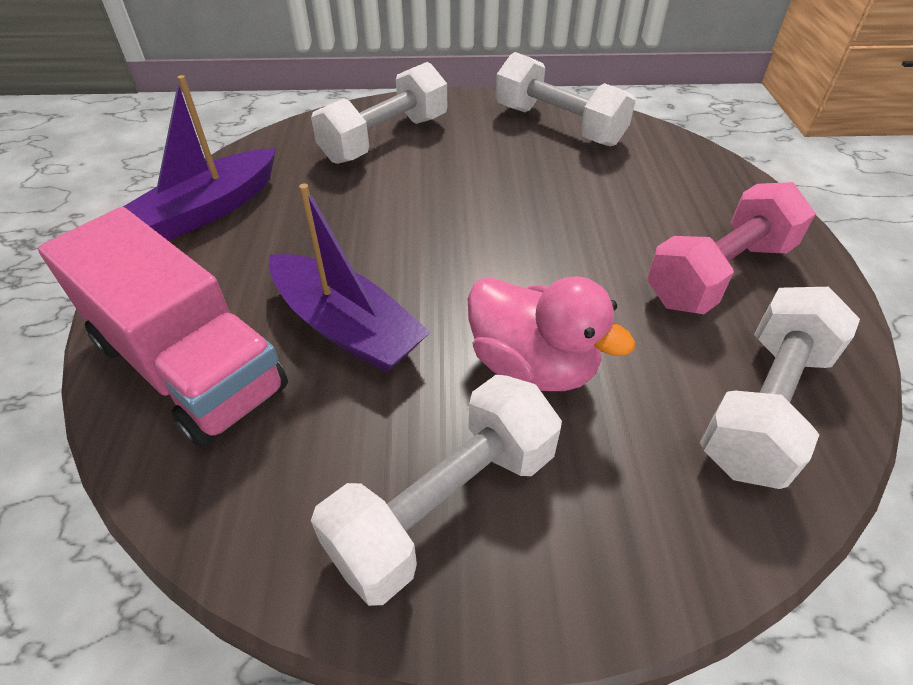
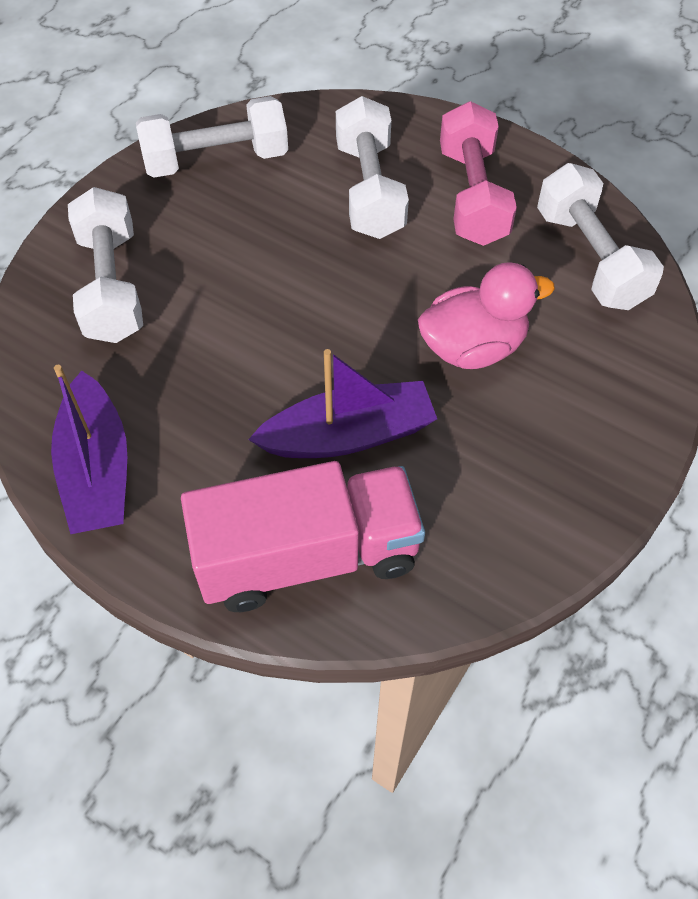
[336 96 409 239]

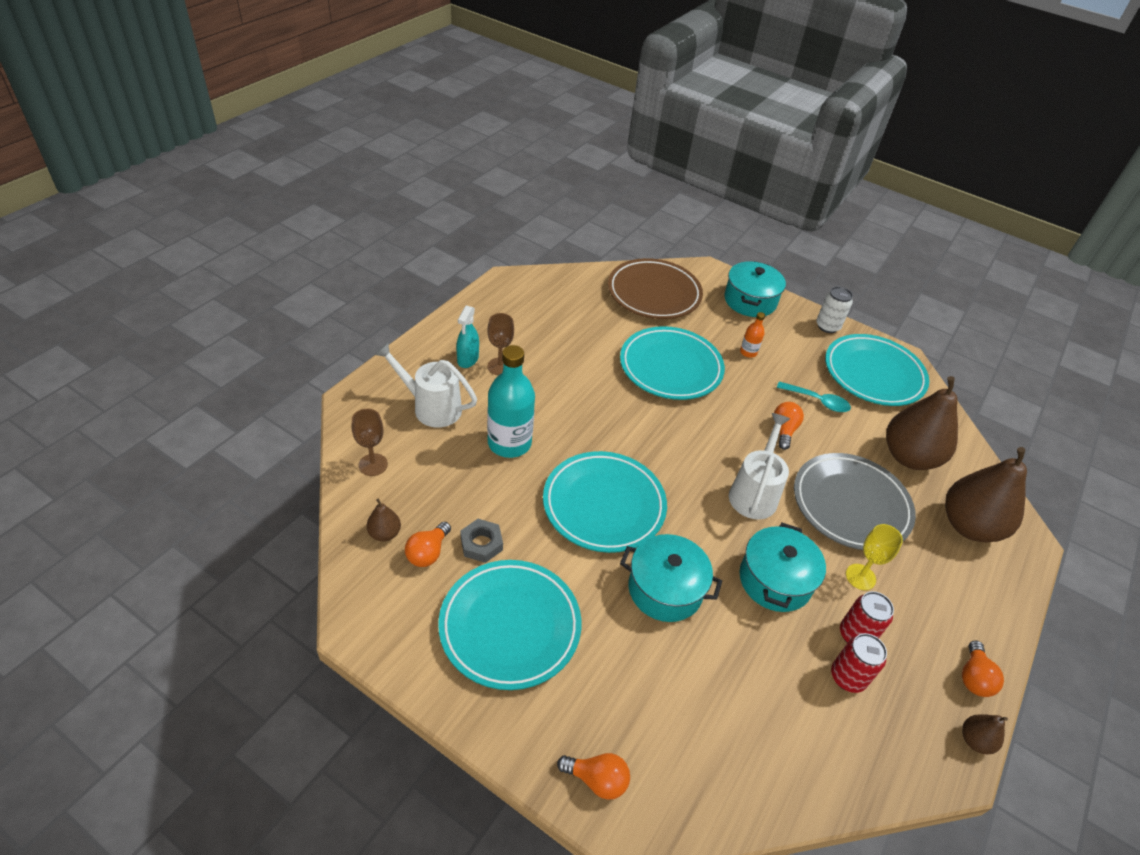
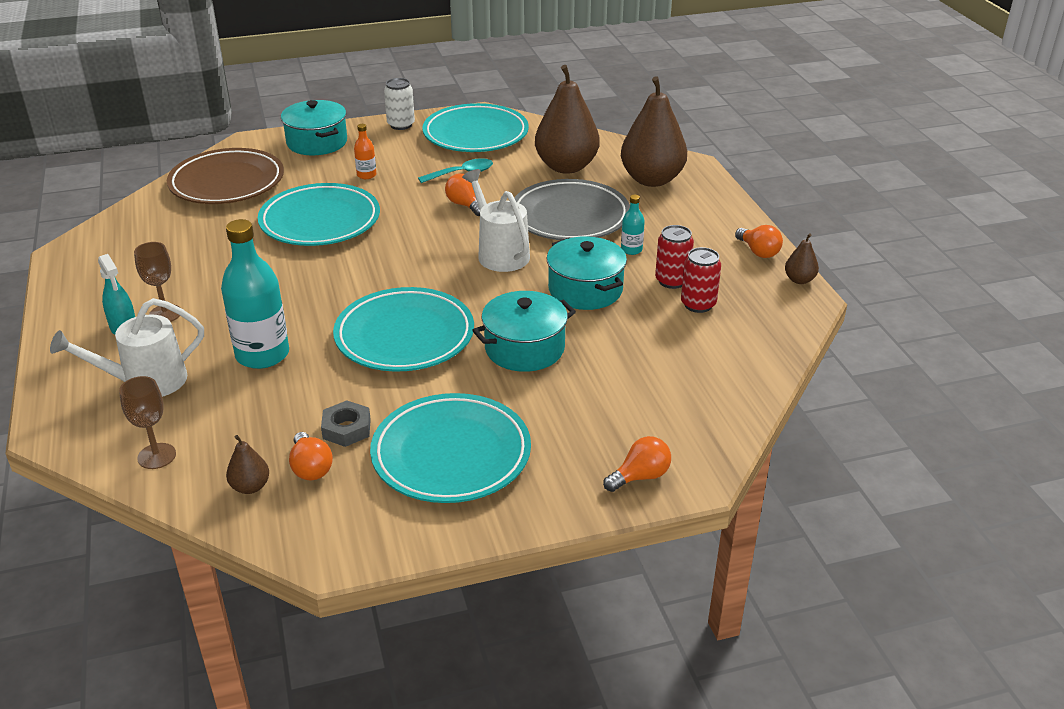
[621 195 645 255]

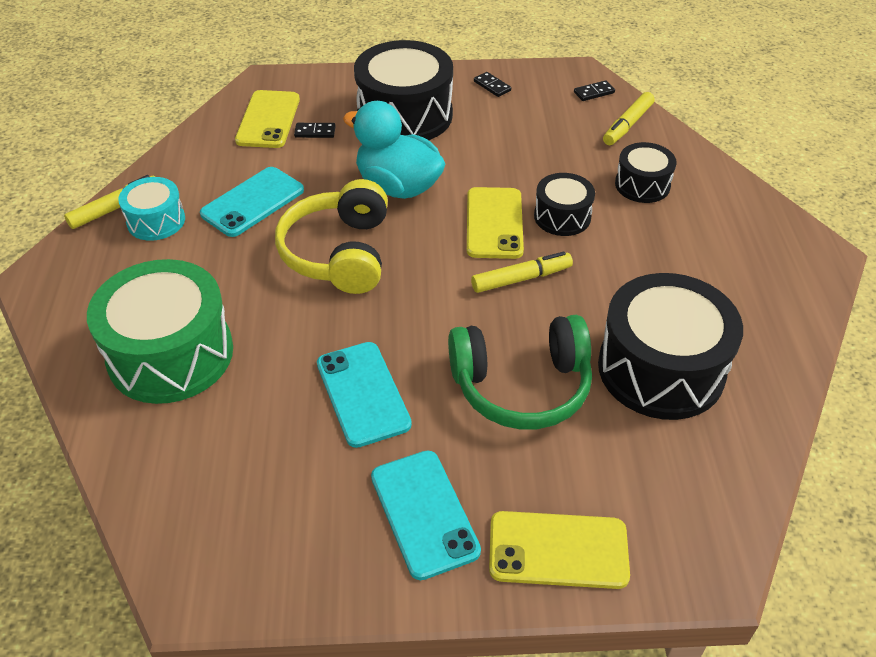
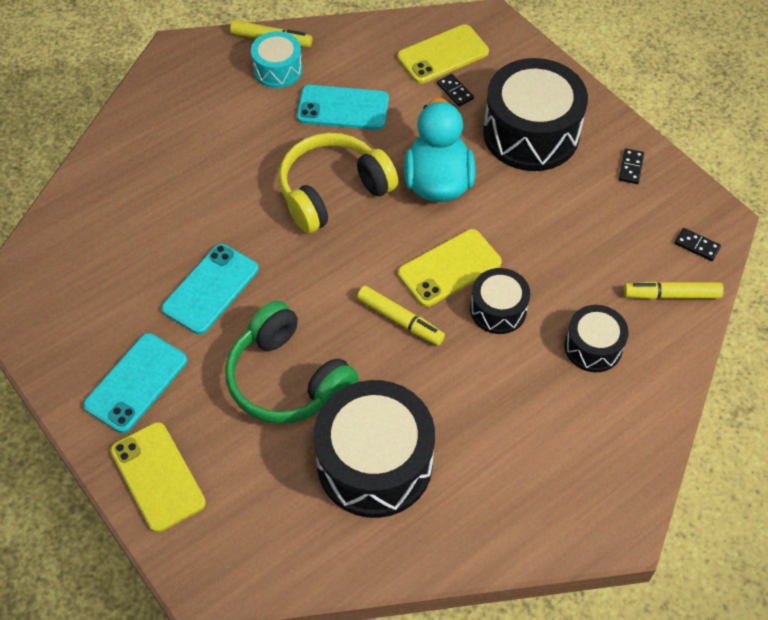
[87 259 233 404] (first image)

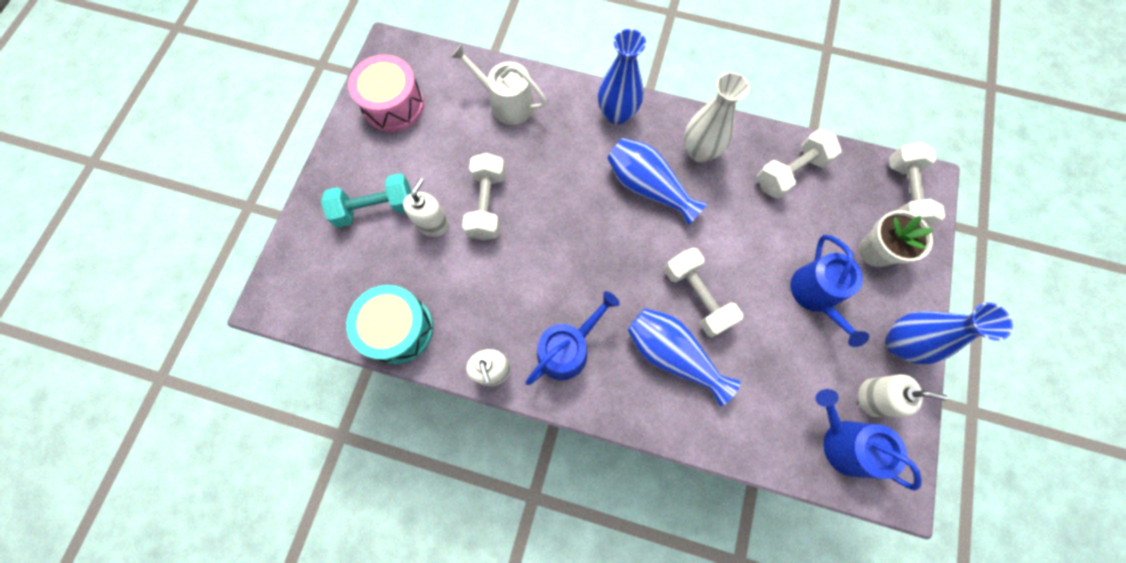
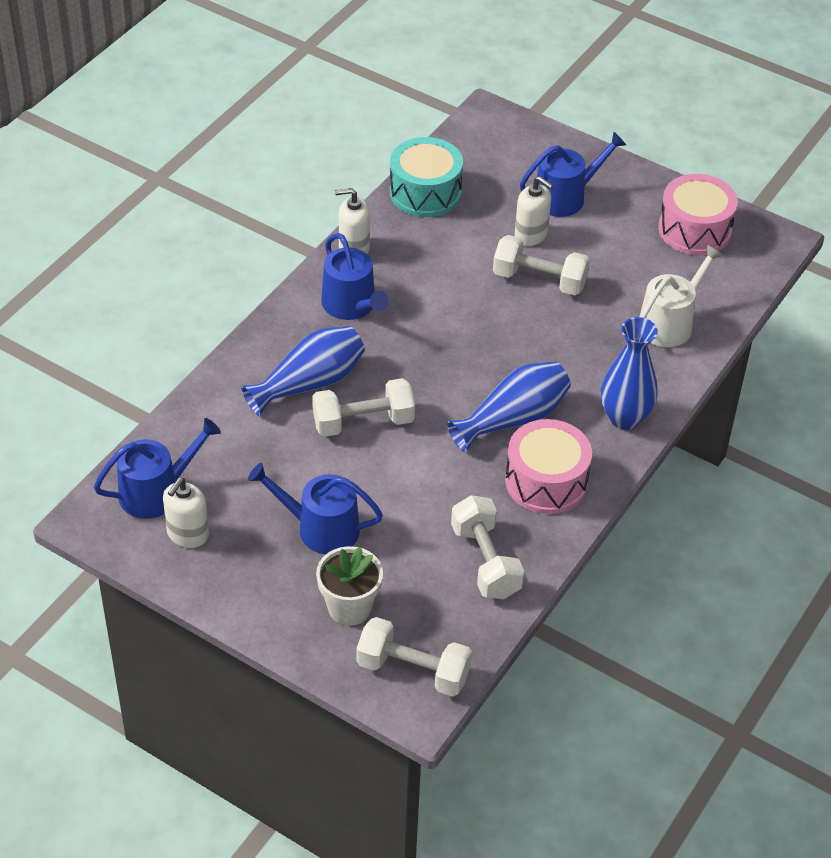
[885 302 1013 364] (first image)
[520 132 626 217]
[505 419 592 514]

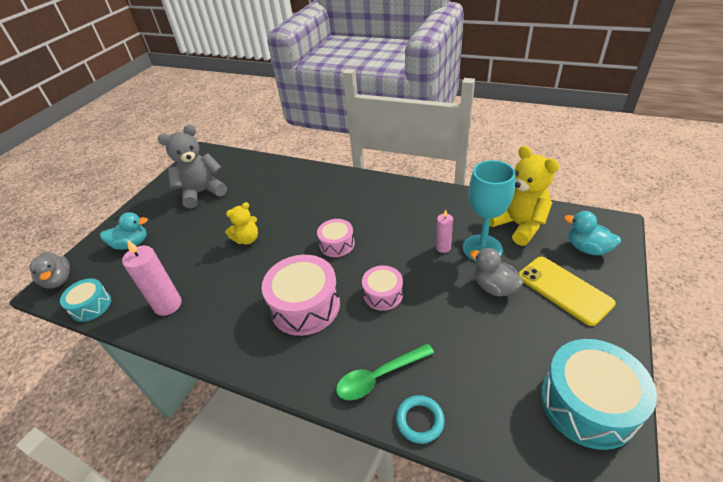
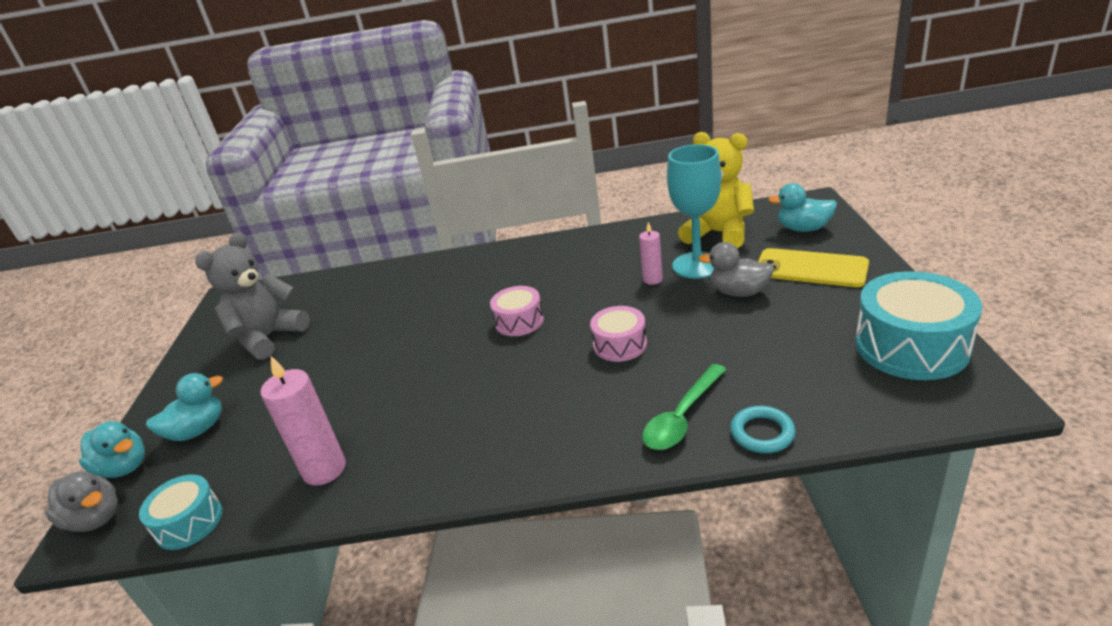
[225 202 258 245] (first image)
[262 255 340 336] (first image)
[79 421 145 478]

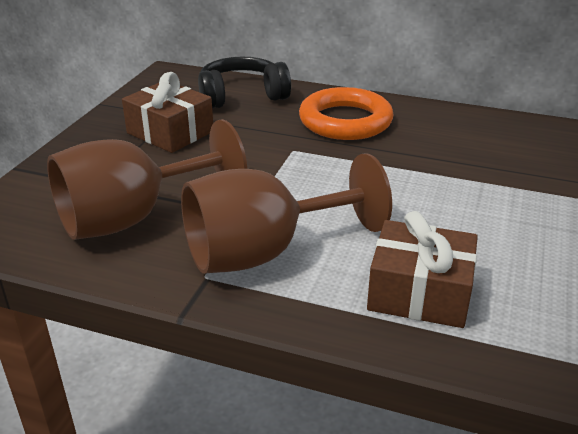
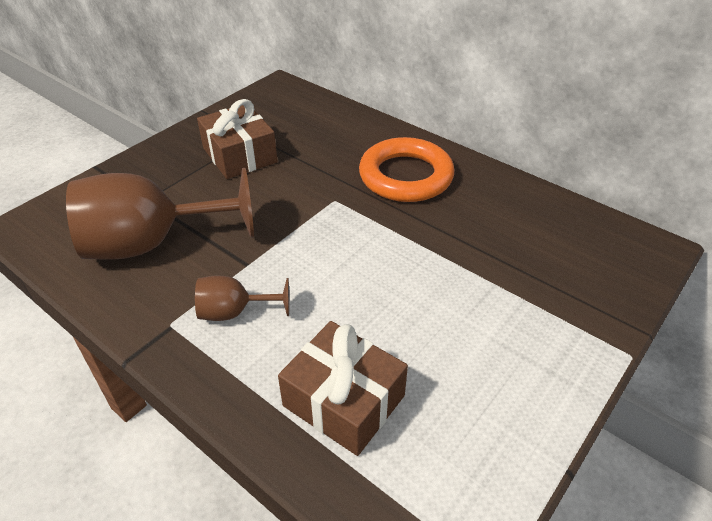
[198 57 291 109] (first image)
[195 276 289 321]

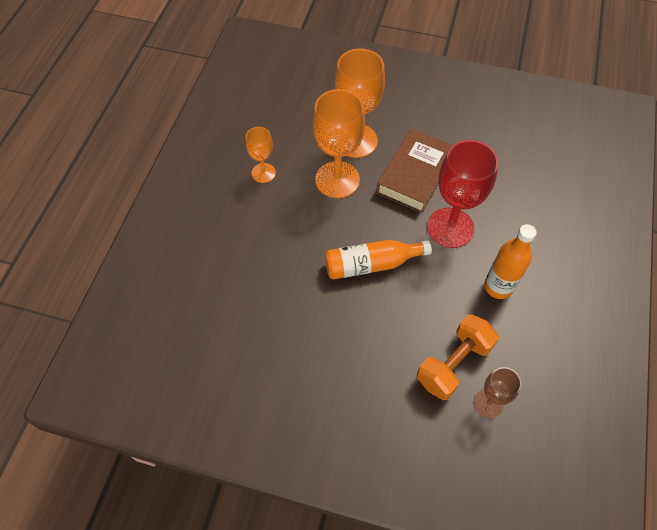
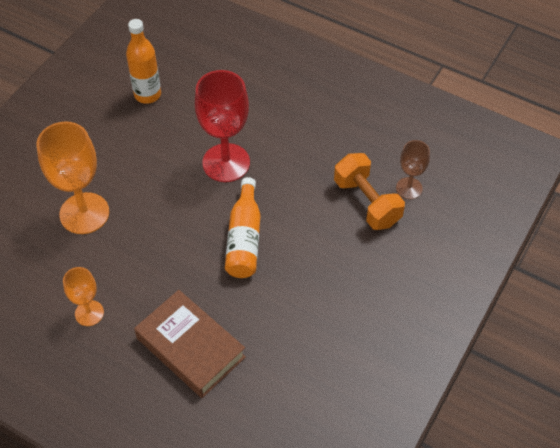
[312 89 365 198] (first image)
[134 290 246 398]
[126 19 161 104]

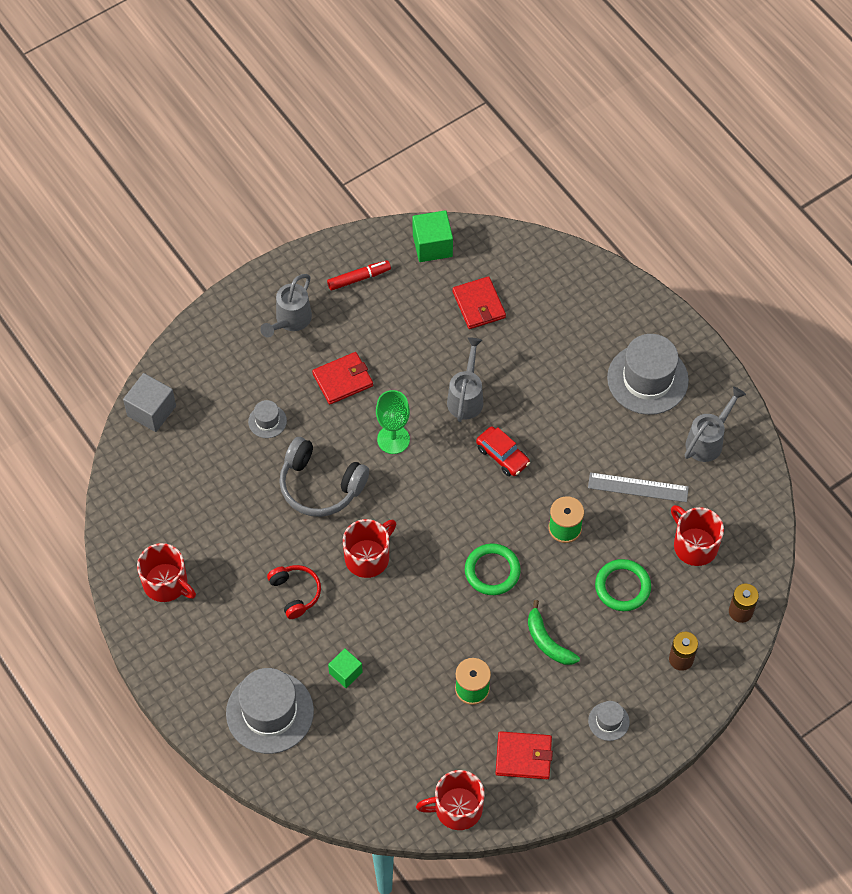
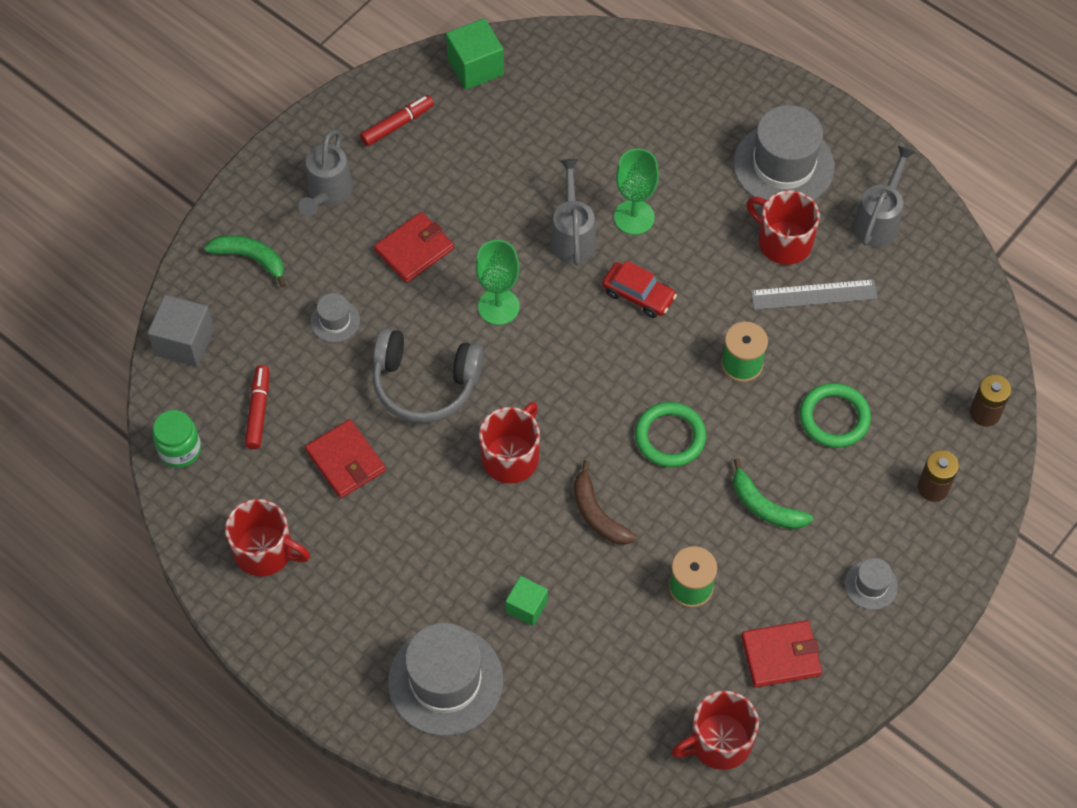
[267 565 321 619] (first image)
[152 410 201 468]
[204 235 286 288]
[245 365 269 449]
[574 460 637 545]
[614 149 659 235]
[305 419 386 498]
[746 190 820 265]

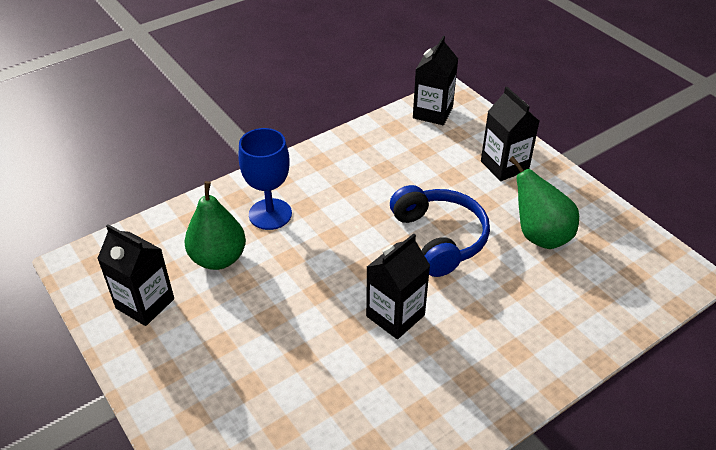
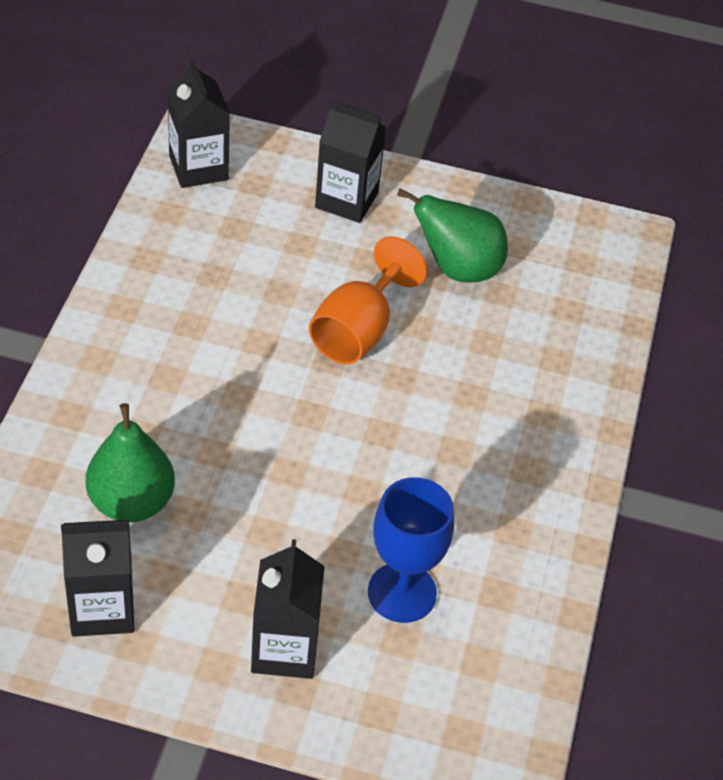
[368 477 454 623]
[251 539 325 679]
[309 236 428 364]

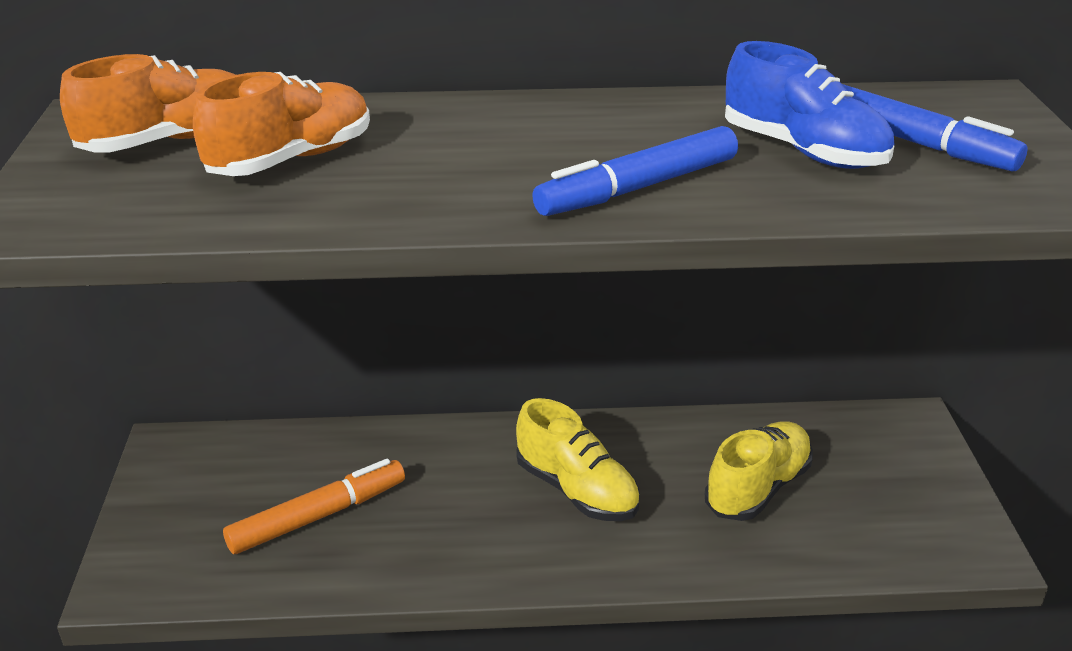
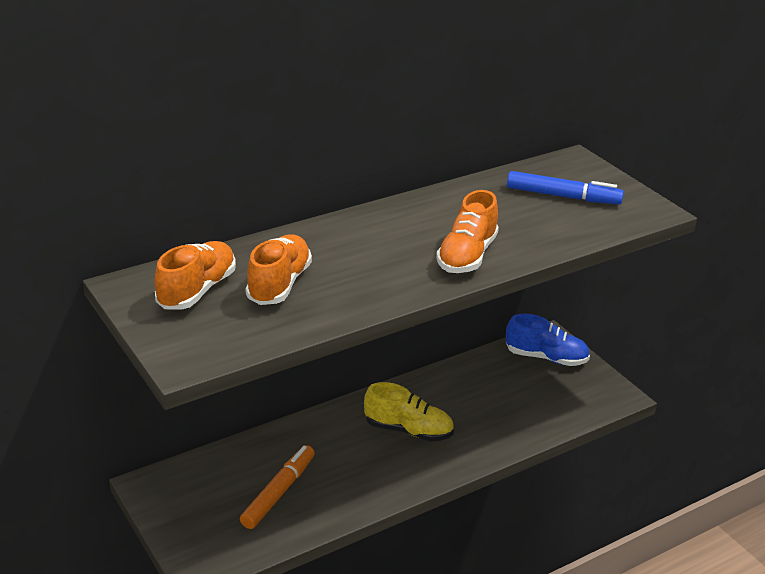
[705 421 813 521] (first image)
[506 314 590 366]
[436 190 499 273]

